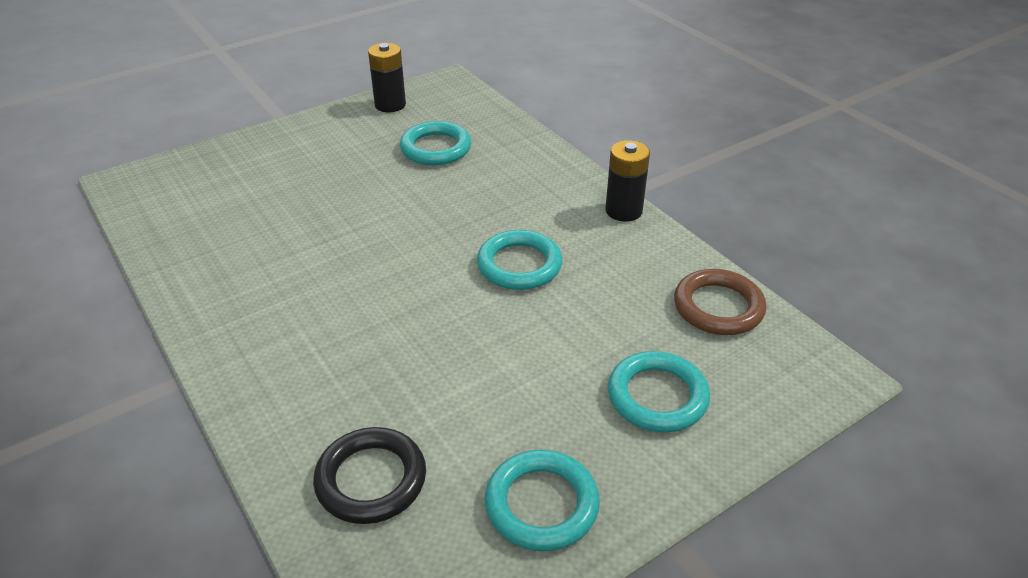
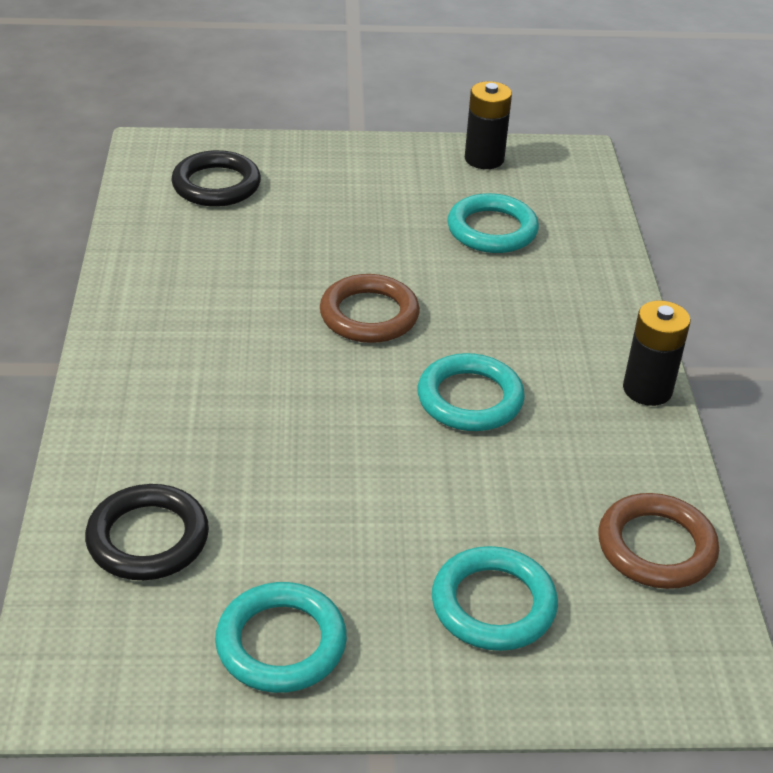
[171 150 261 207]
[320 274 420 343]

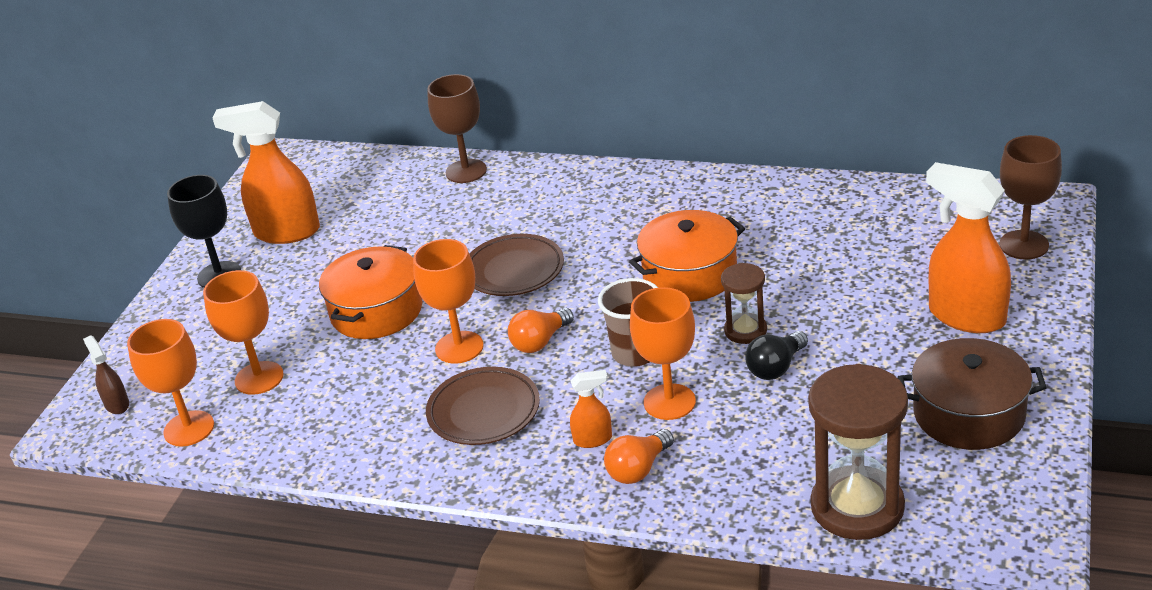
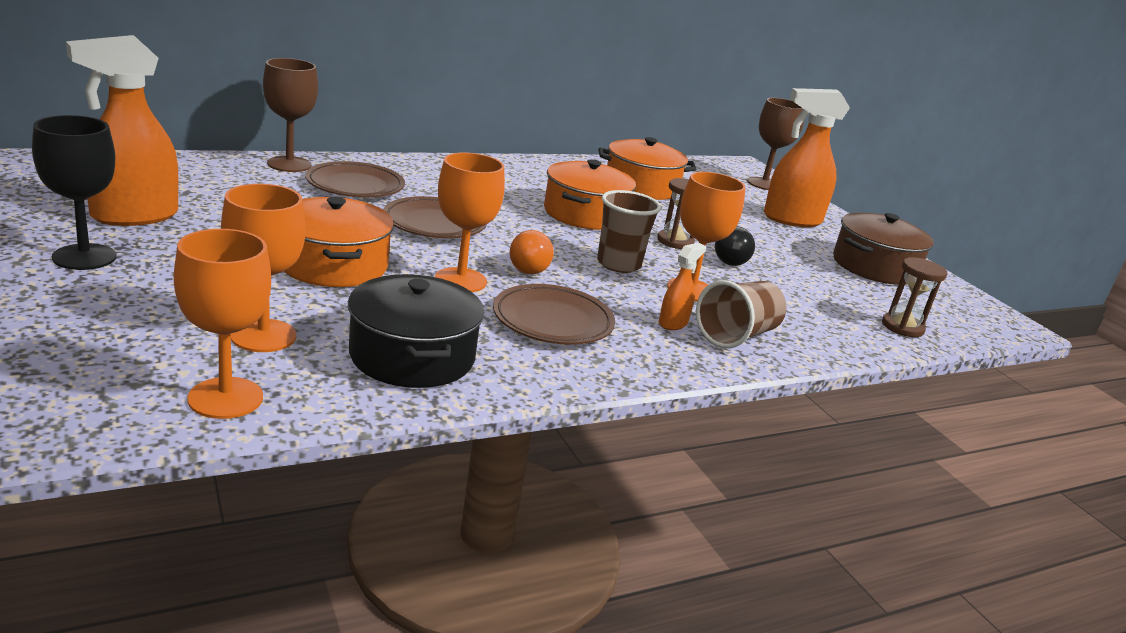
[83 335 129 414] (first image)
[306 161 405 197]
[348 274 484 388]
[599 137 696 200]
[696 280 786 348]
[882 257 947 337]

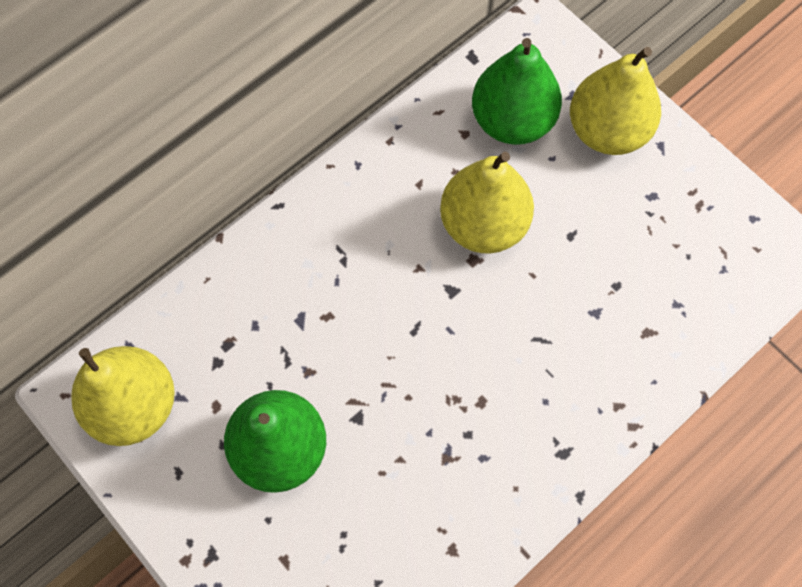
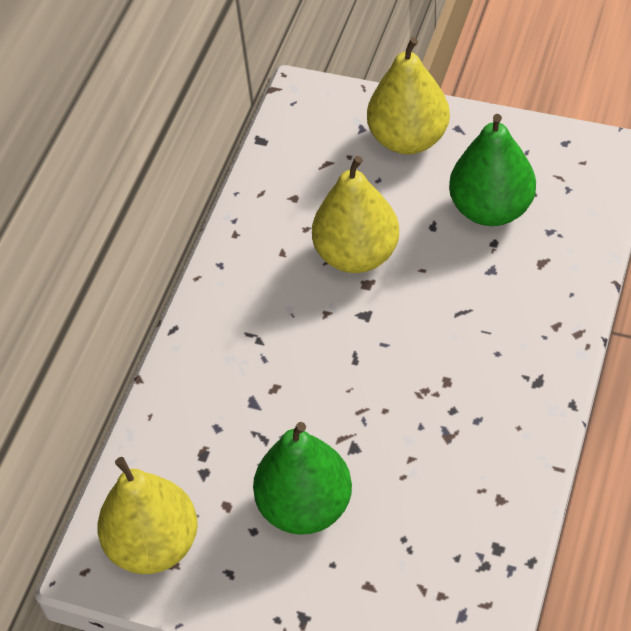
[449 114 536 226]

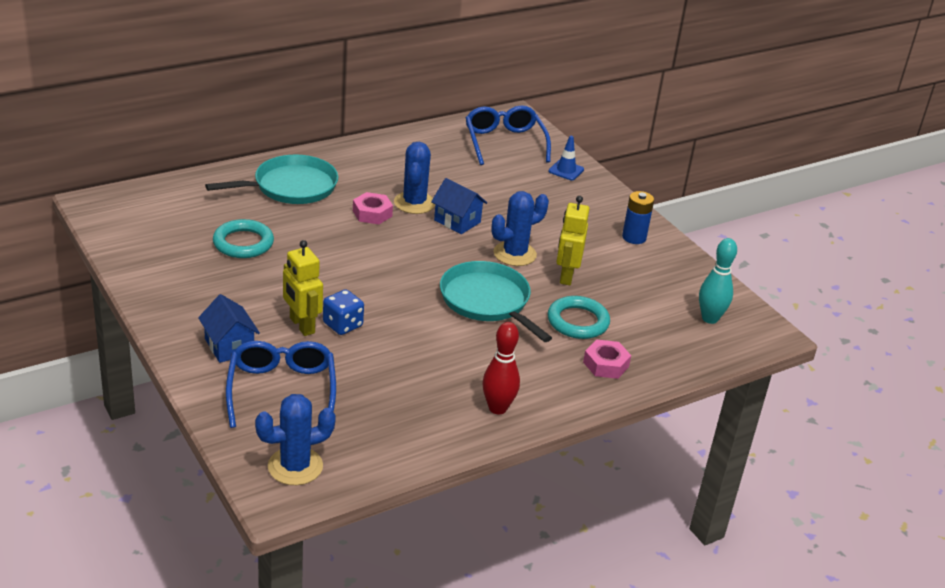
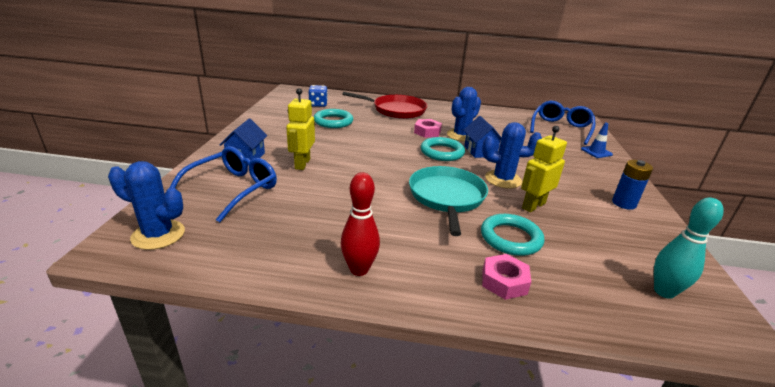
[421 137 465 161]
[309 85 328 107]
[342 92 427 119]

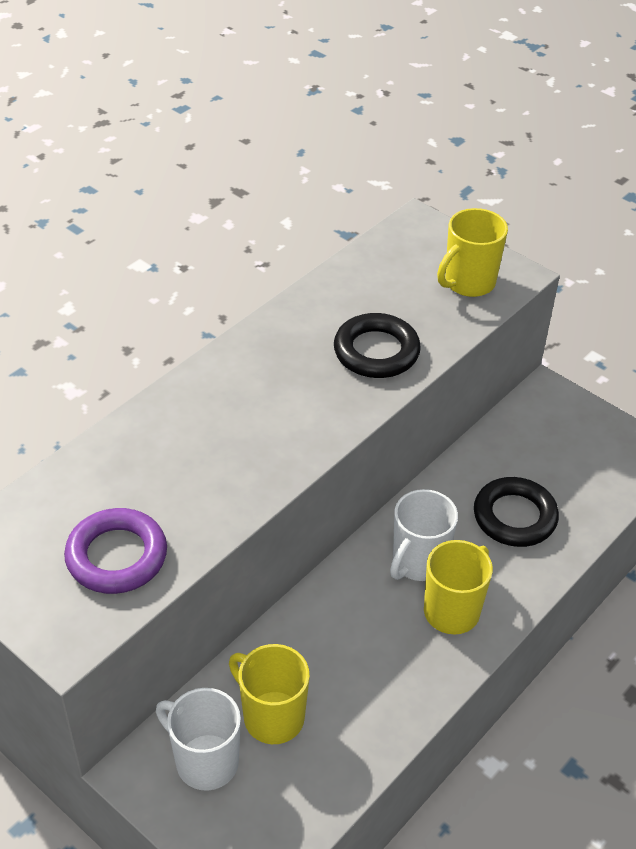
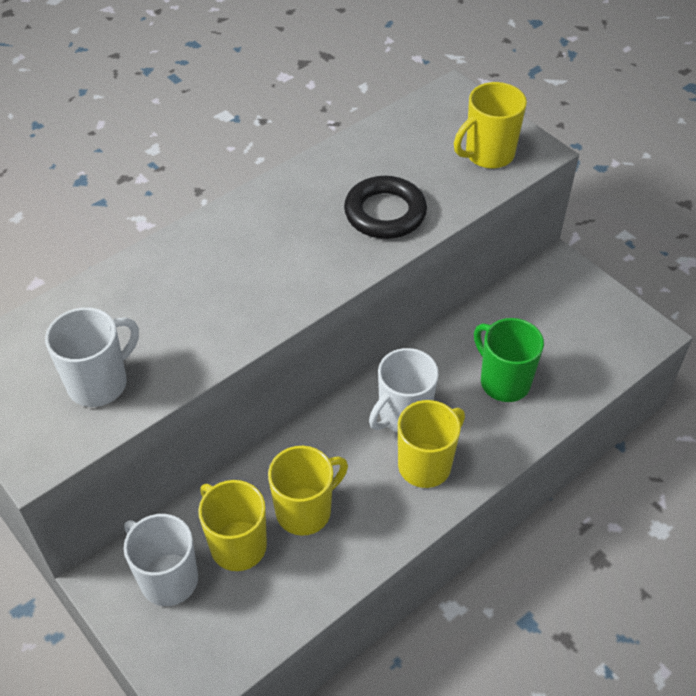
[268 446 348 536]
[45 307 139 407]
[474 318 544 402]

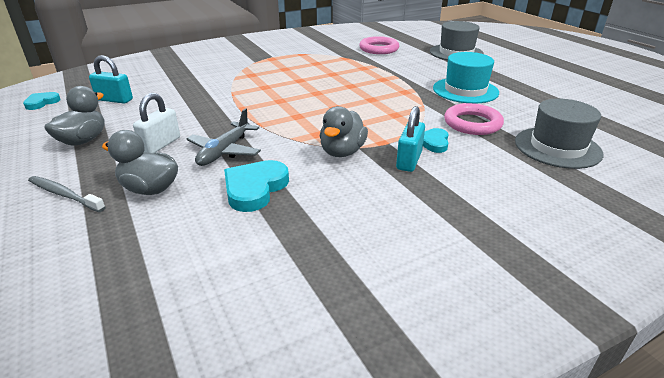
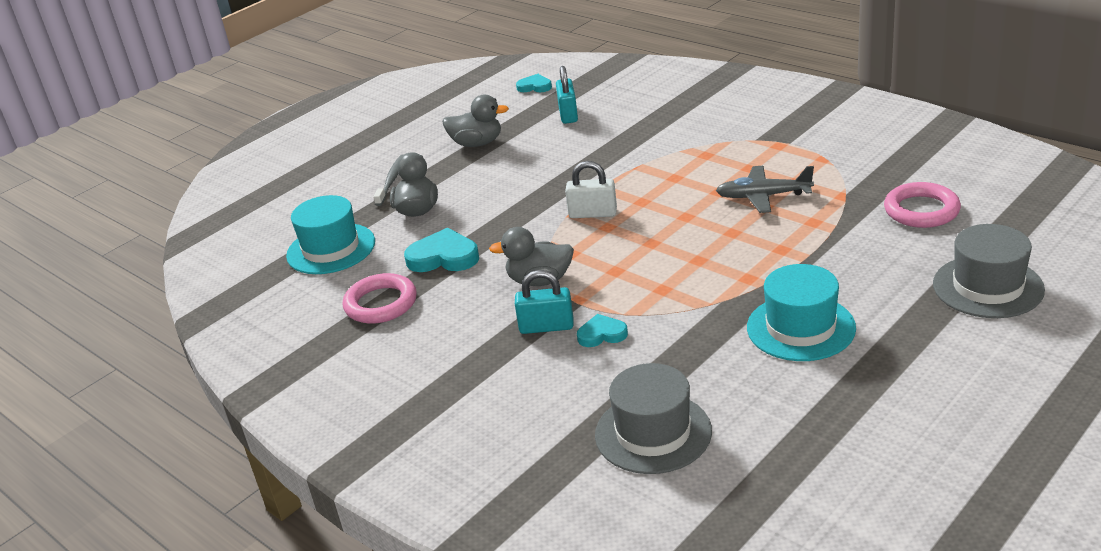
[286 195 375 274]
[565 161 617 218]
[716 166 814 213]
[342 273 417 324]

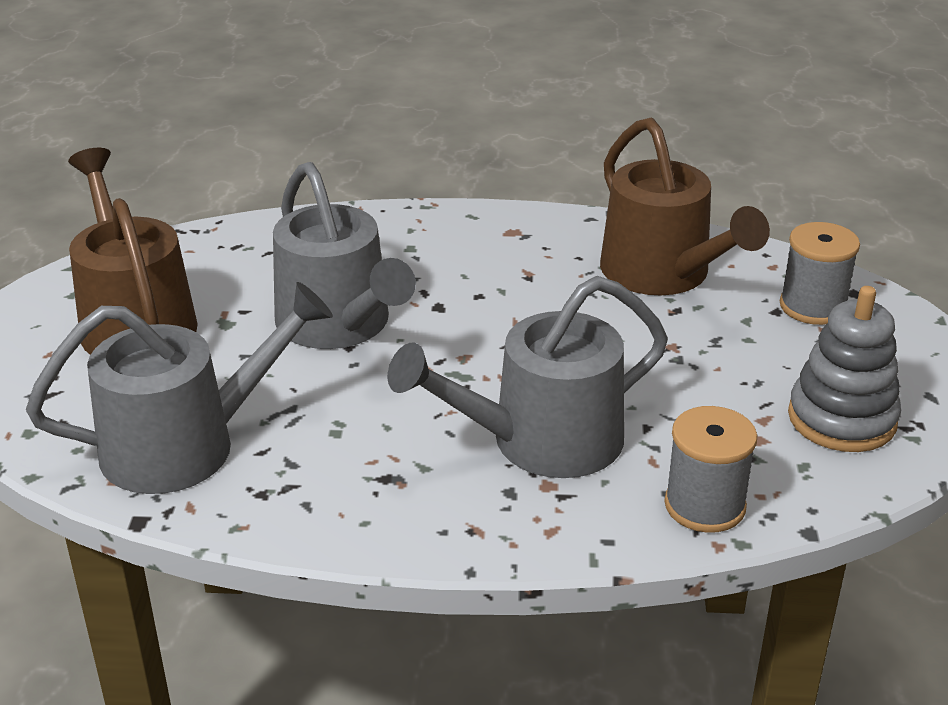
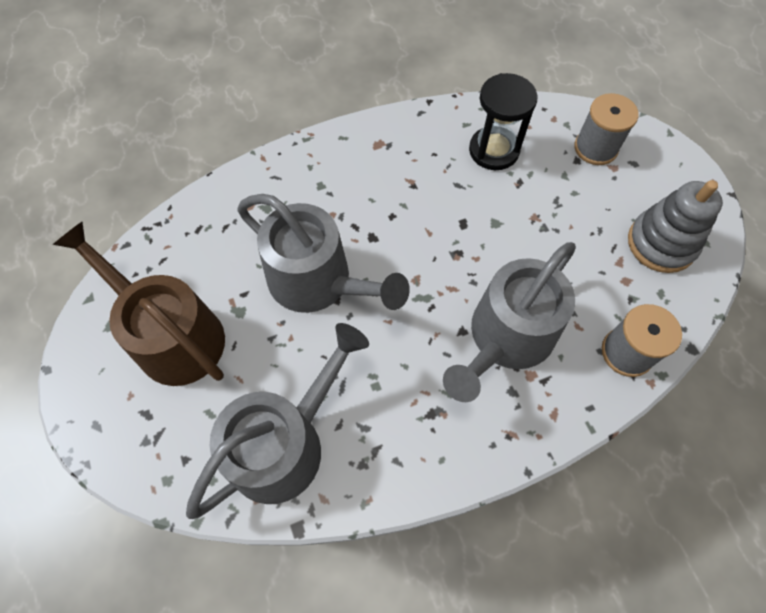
[469 73 538 170]

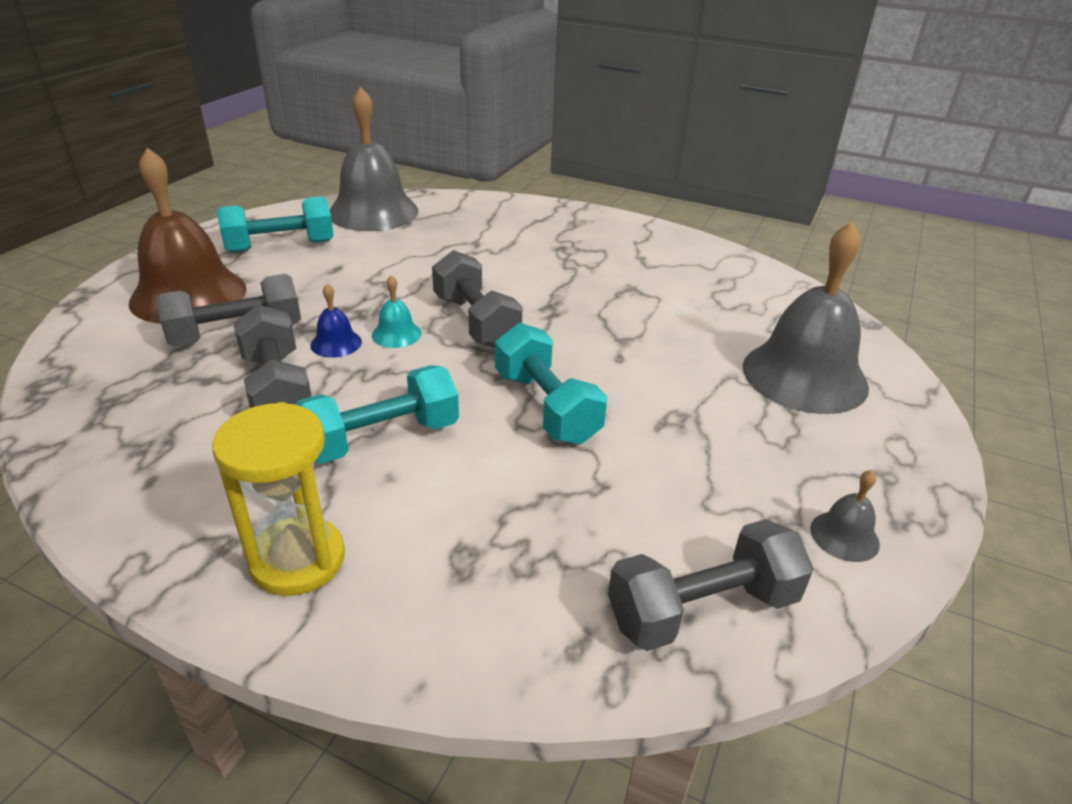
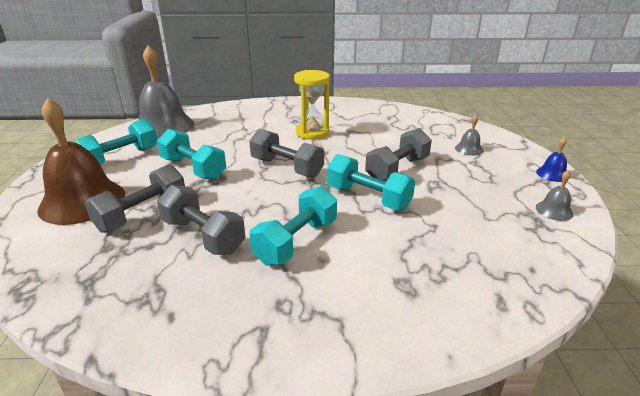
[372 275 421 348] (first image)
[157 129 226 180]
[294 70 330 140]
[536 137 567 182]
[365 128 432 181]
[455 115 483 156]

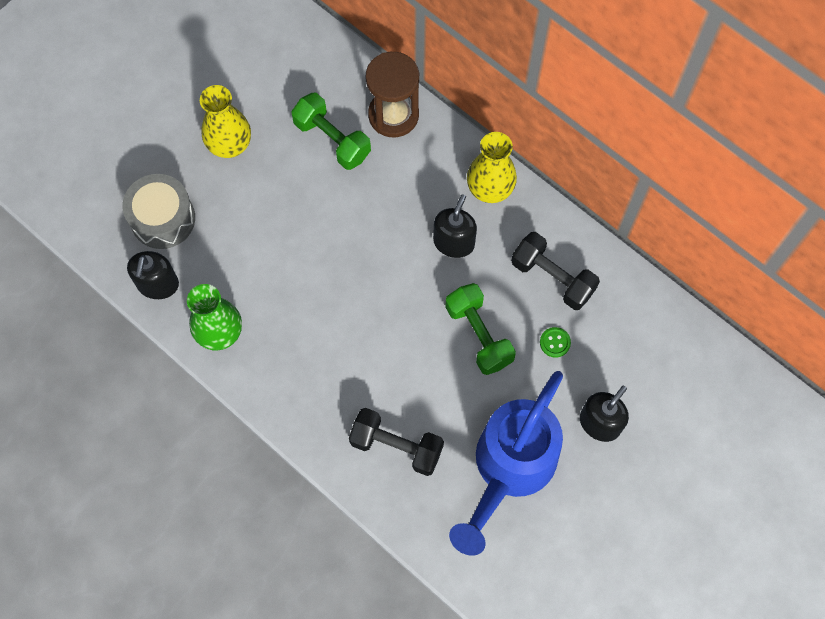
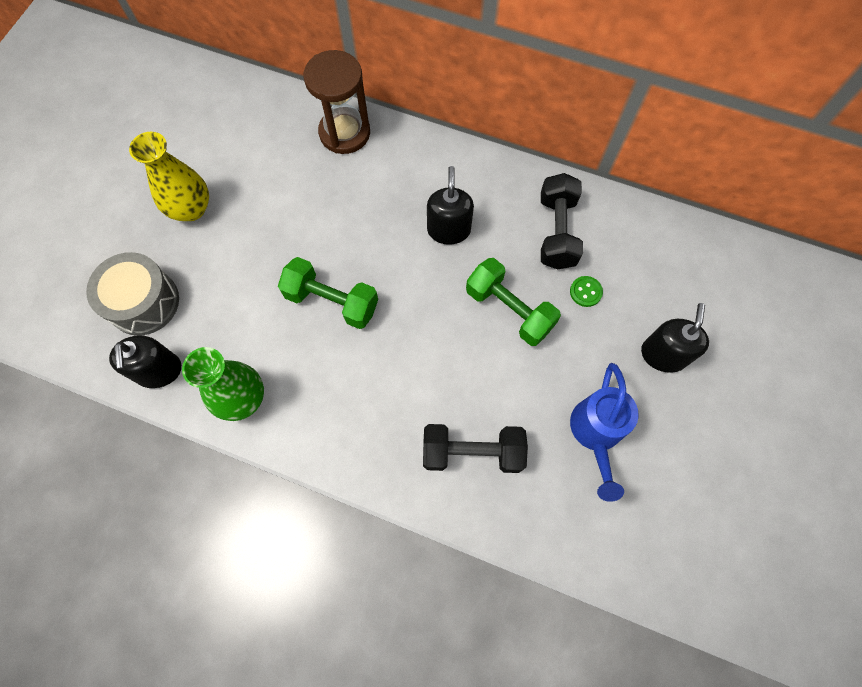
[467 132 517 203] (first image)
[278 257 378 329]
[541 173 583 269]
[570 363 639 502]

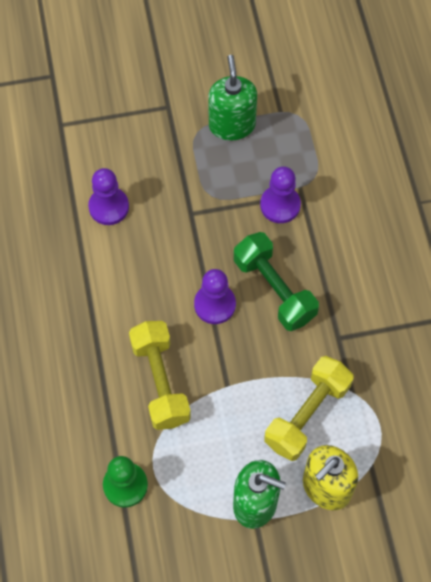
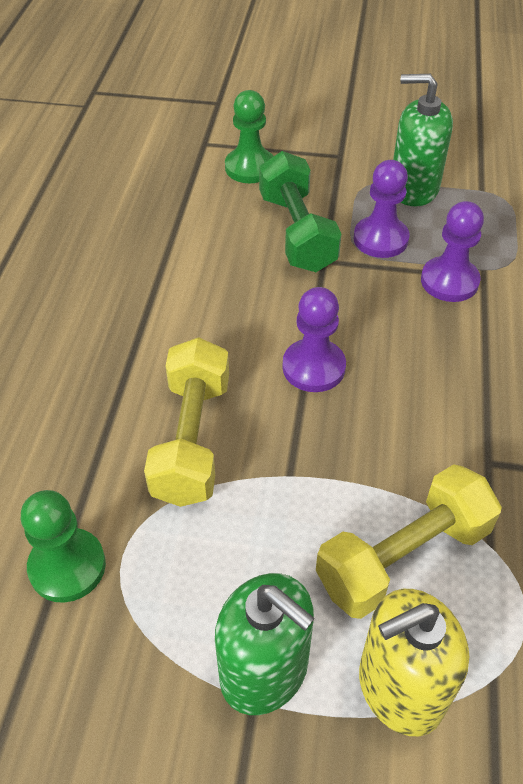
[225 90 273 183]
[353 160 410 258]
[259 151 342 272]
[393 74 453 206]

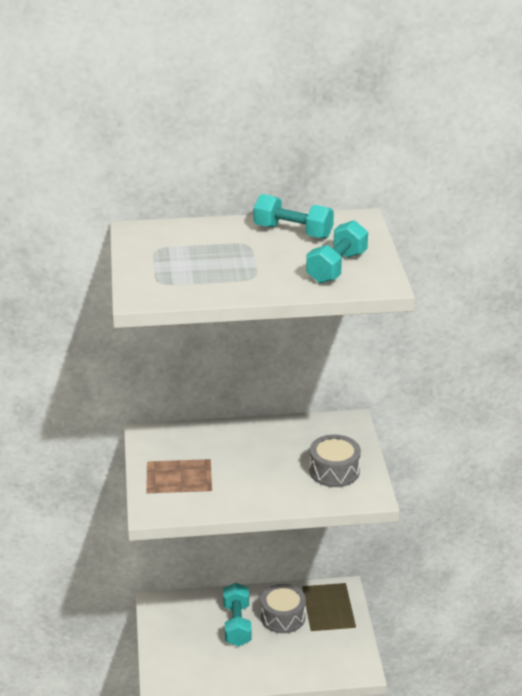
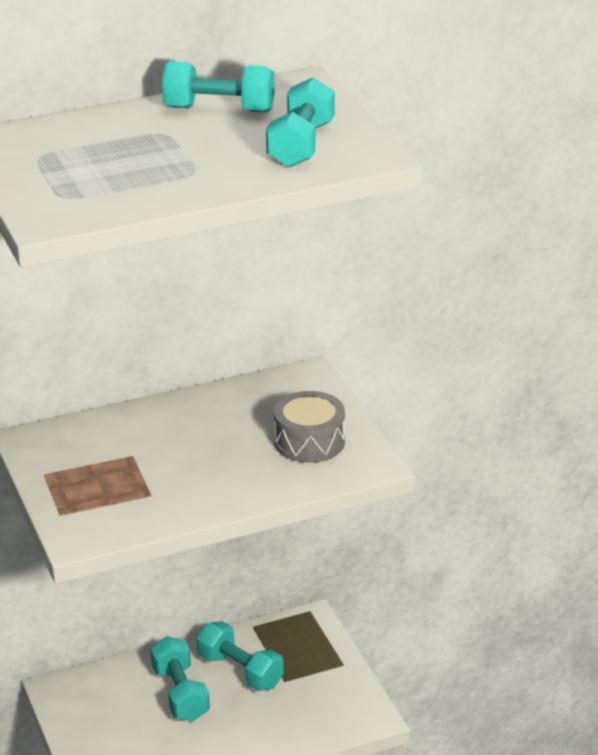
[196 621 284 691]

